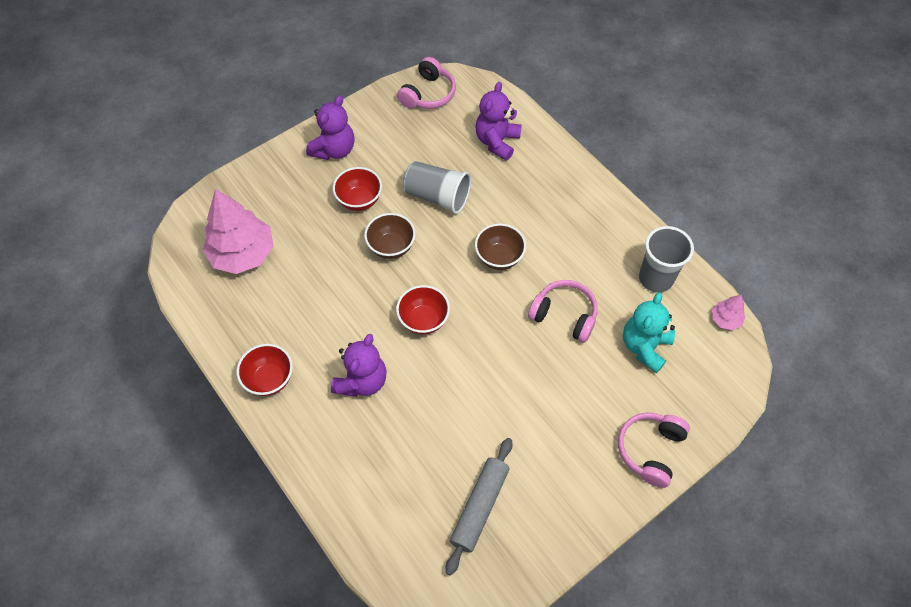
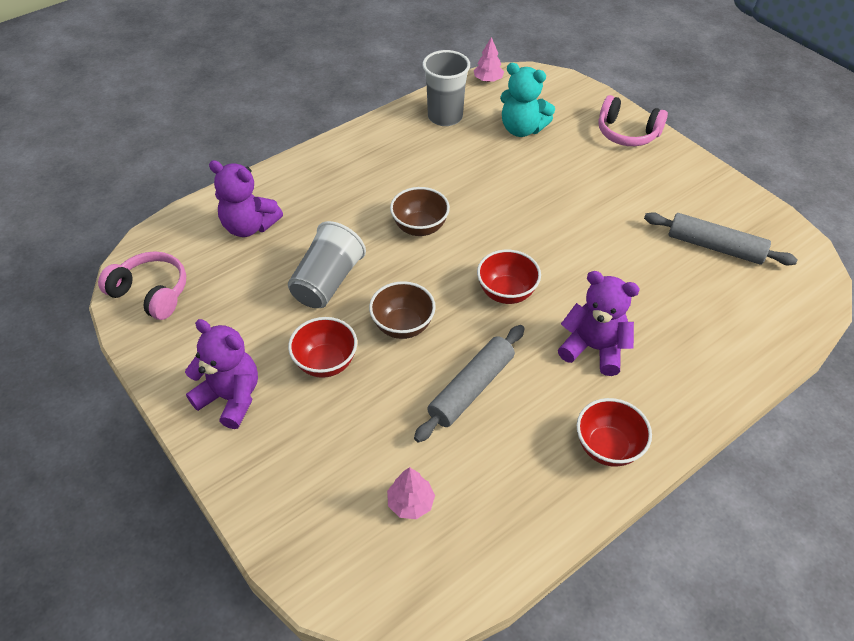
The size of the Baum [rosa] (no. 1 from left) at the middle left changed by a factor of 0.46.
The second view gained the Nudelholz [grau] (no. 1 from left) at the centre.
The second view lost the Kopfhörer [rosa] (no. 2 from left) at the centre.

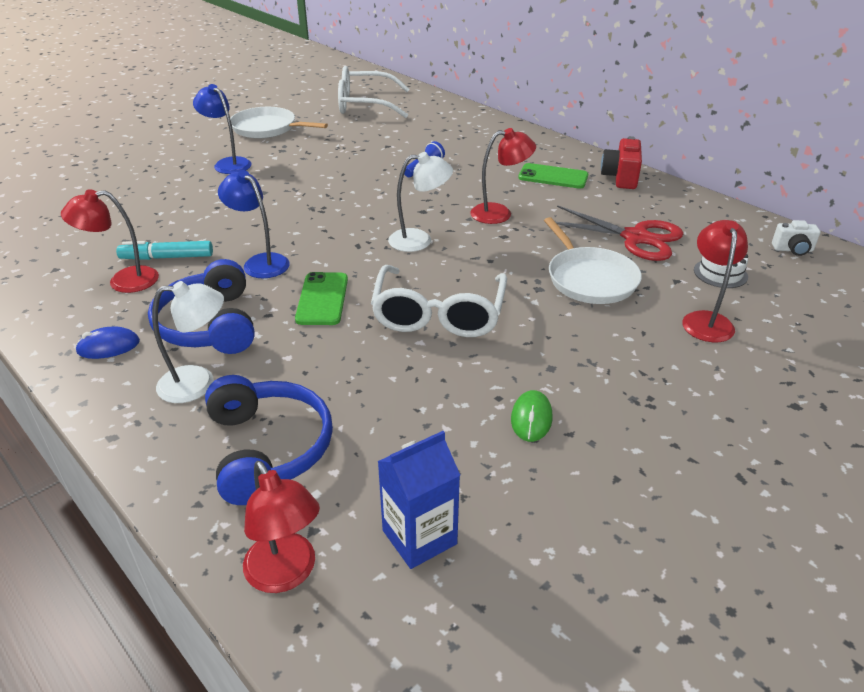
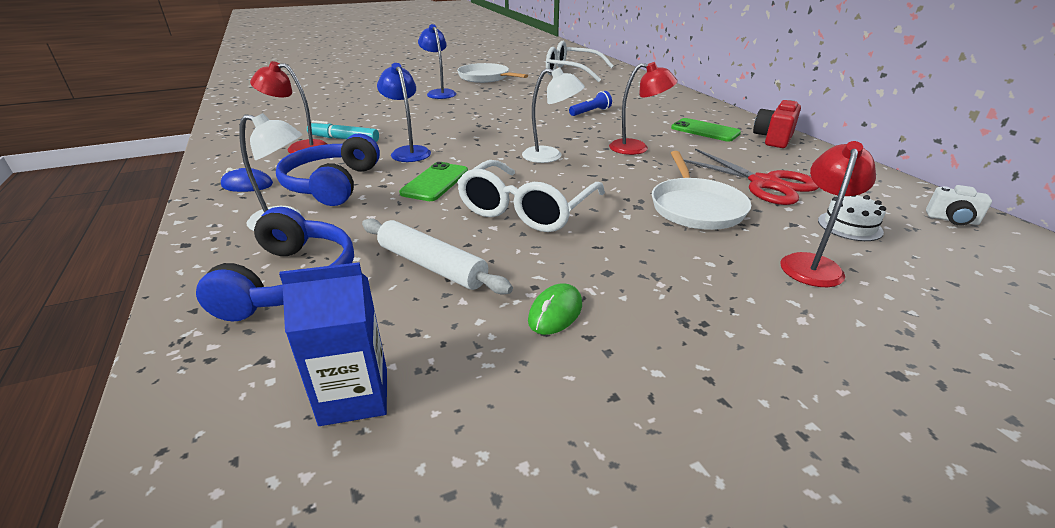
The second view gained the Nudelholz [weiß] at the centre.
The second view lost the Lampe [rot] (no. 2 from left) at the bottom left.

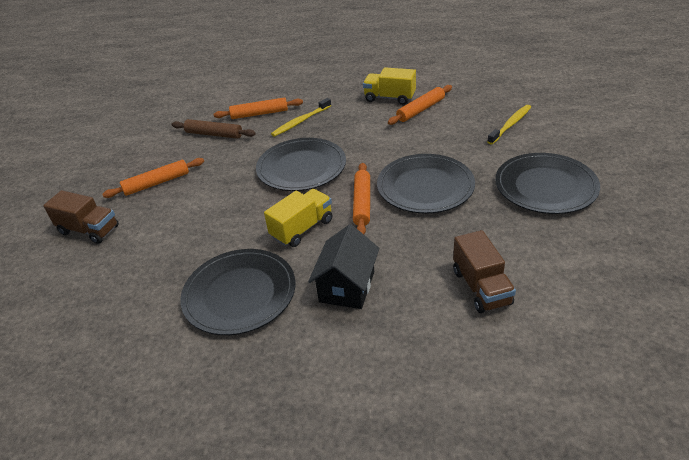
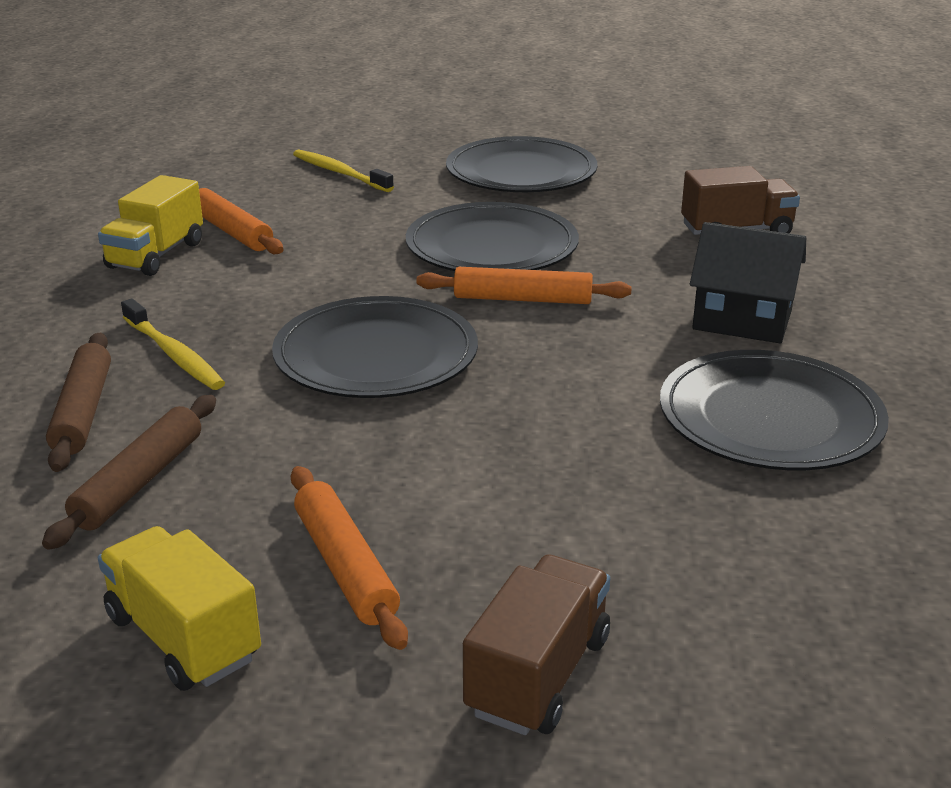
What was the Nudelholz [orange] (no. 2 from left) at the top centre turned into the Nudelholz [braun] (no. 1 from left) at the middle left.
The Lastwagen [gelb] (no. 1 from left in the first image) ended up elsewhere, having gone from the centre to the bottom left.

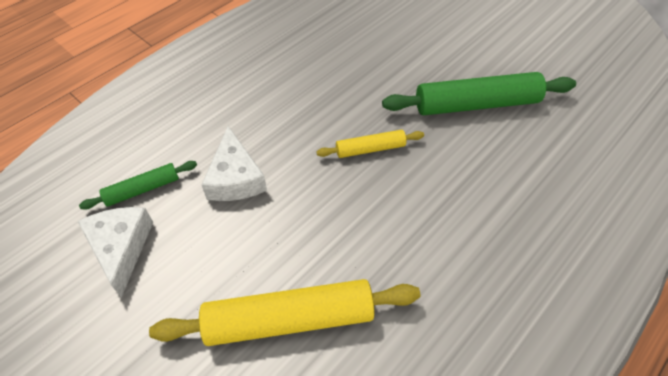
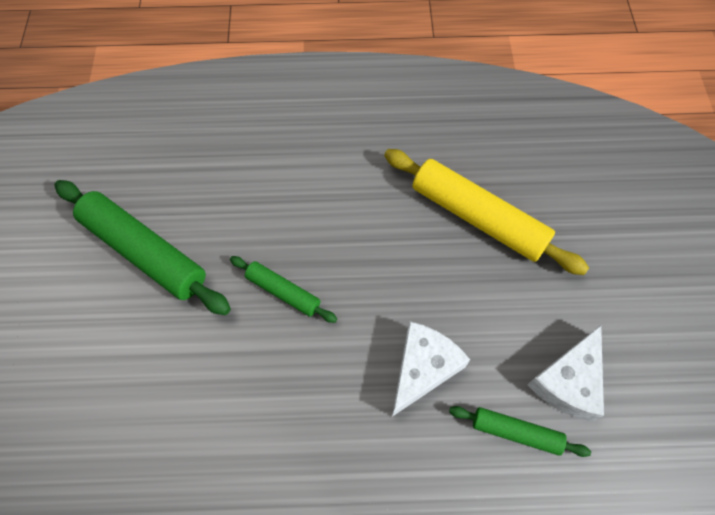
What was the Nudelholz [gelb] (no. 2 from left) at the centre turned into the Nudelholz [grün] (no. 2 from left) at the centre.

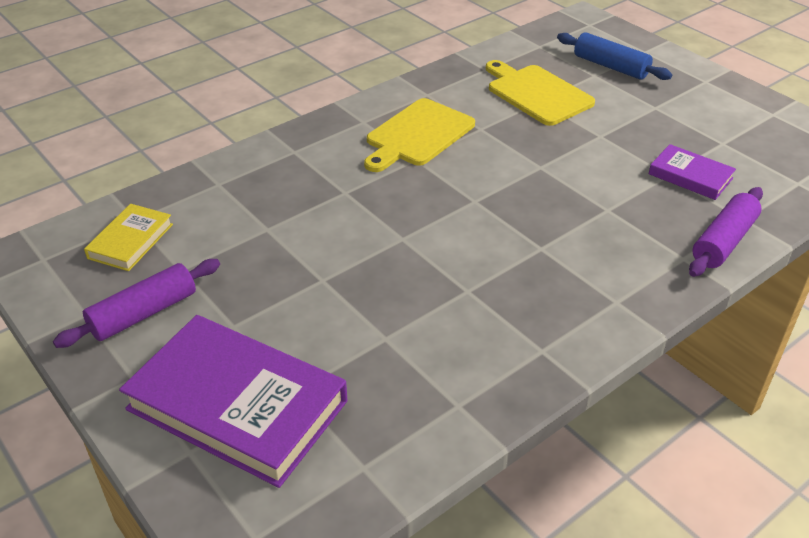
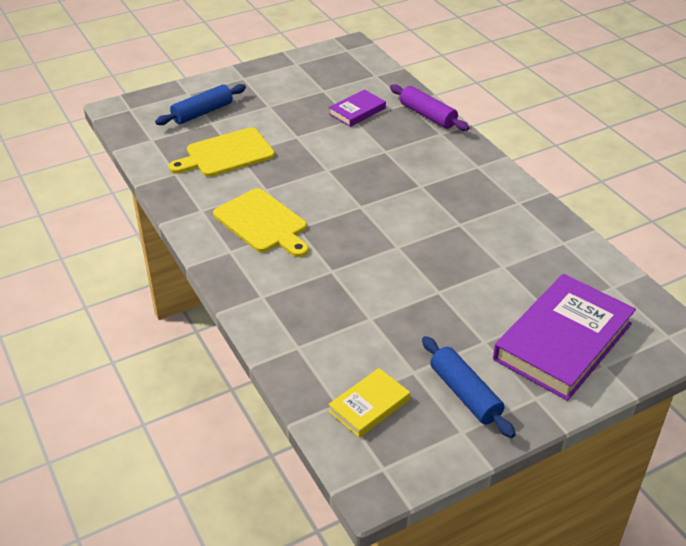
The Buch [gelb] at the middle left ended up facing another way, 75 degrees counterclockwise from before.
What was the Nudelholz [lila] (no. 1 from left) at the middle left turned into the Nudelholz [blau] (no. 2 from left) at the bottom right.

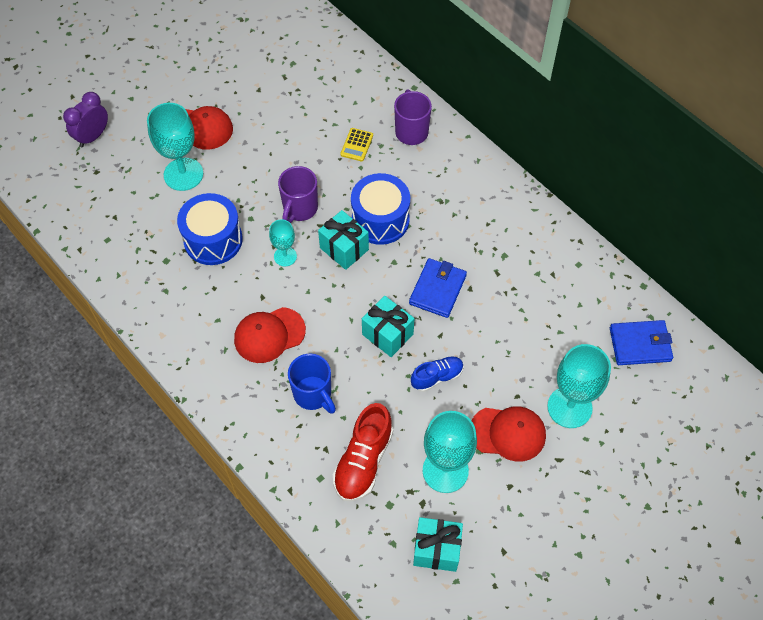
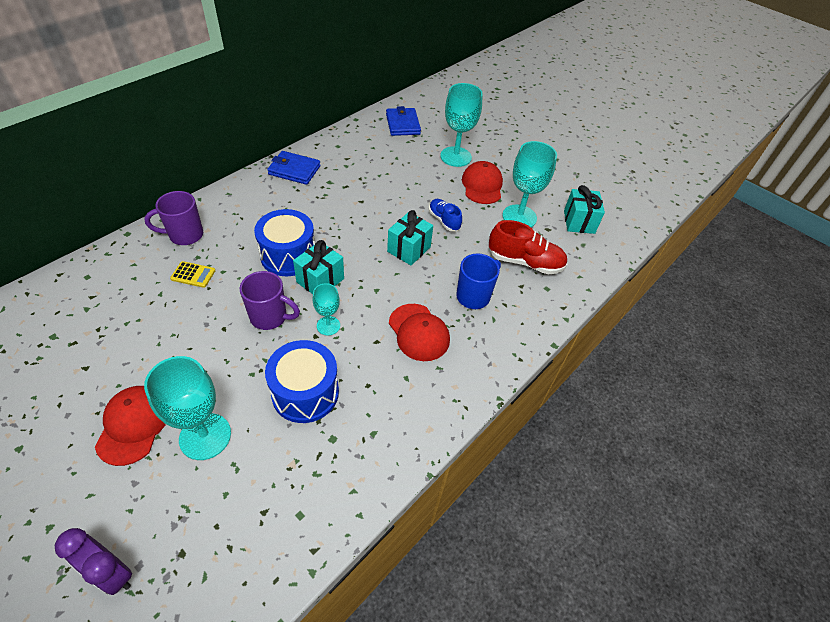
The Geldbörse [blau] (no. 1 from left) ended up elsewhere, having gone from the centre to the top centre.

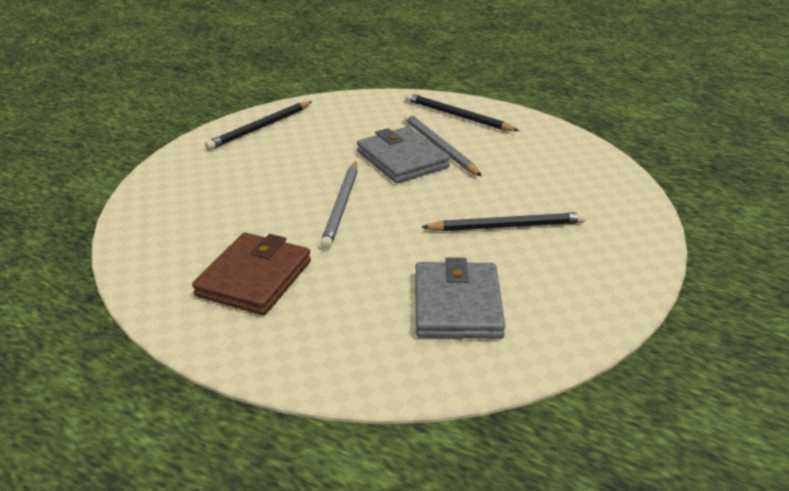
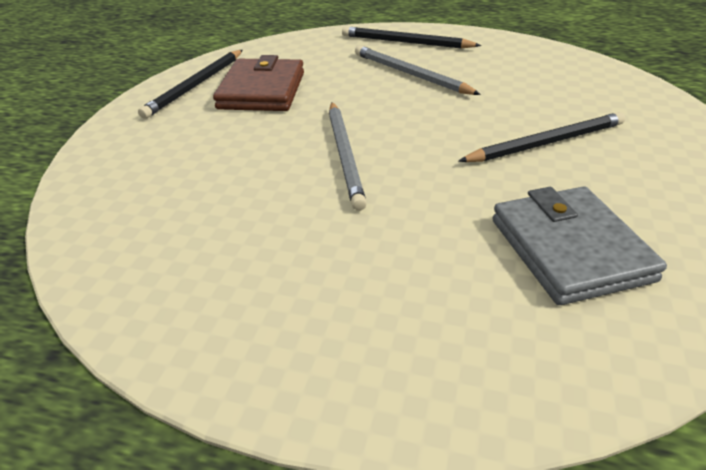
The Geldbörse [braun] ended up elsewhere, having gone from the middle left to the top centre.
The second view lost the Geldbörse [grau] (no. 1 from left) at the top centre.

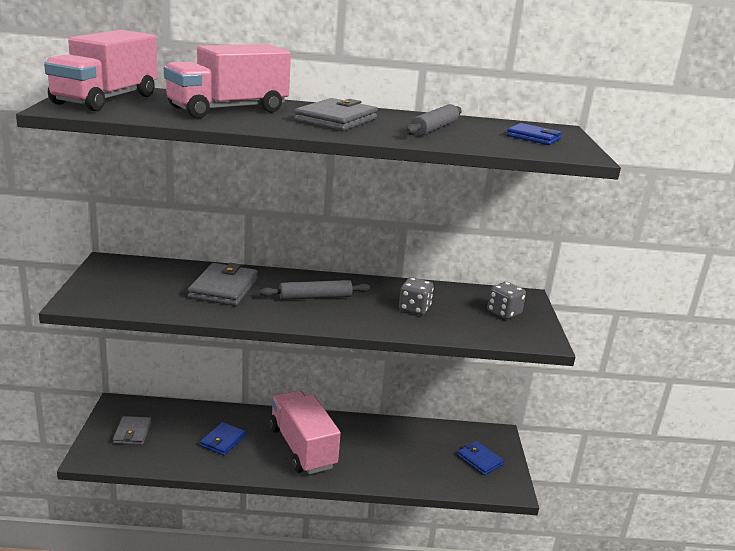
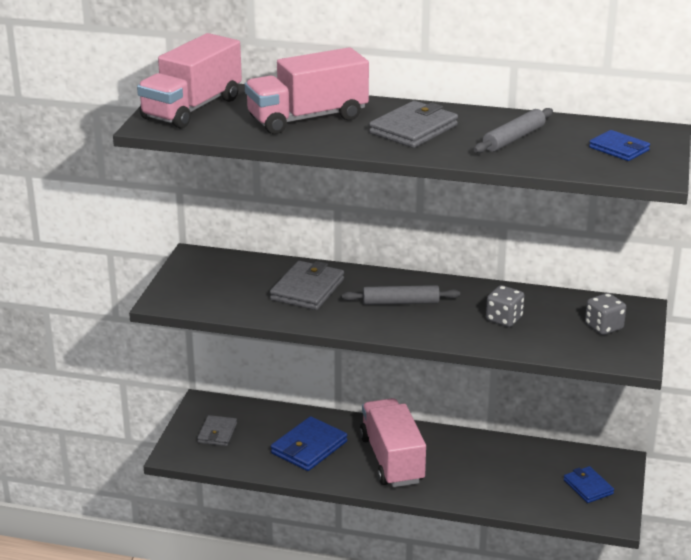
The size of the Geldbörse [blau] (no. 1 from left) at the bottom left changed by a factor of 1.58.

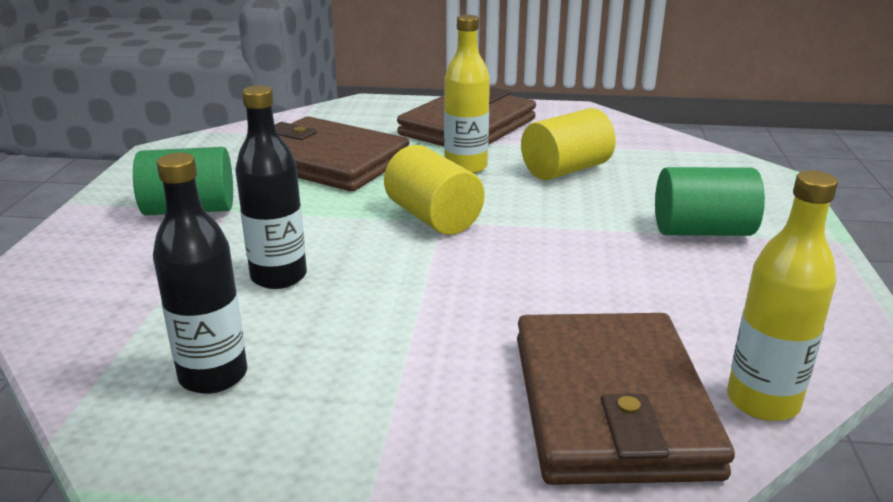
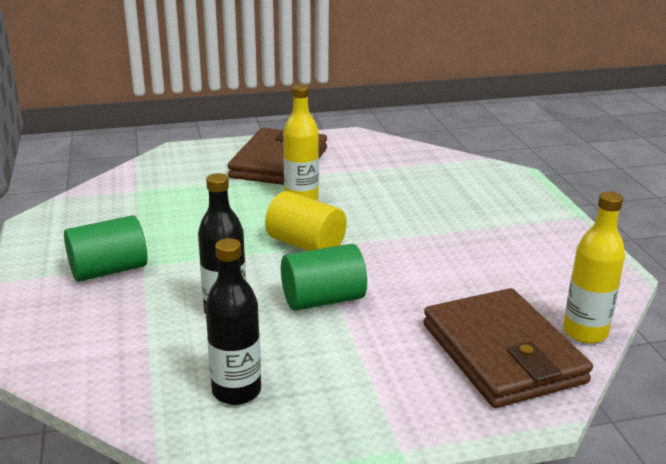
The Vollzylinder [grün] (no. 2 from left) ended up elsewhere, having gone from the middle right to the centre.
The second view lost the Geldbörse [braun] (no. 1 from left) at the top centre.
The second view lost the Vollzylinder [gelb] (no. 2 from left) at the top centre.

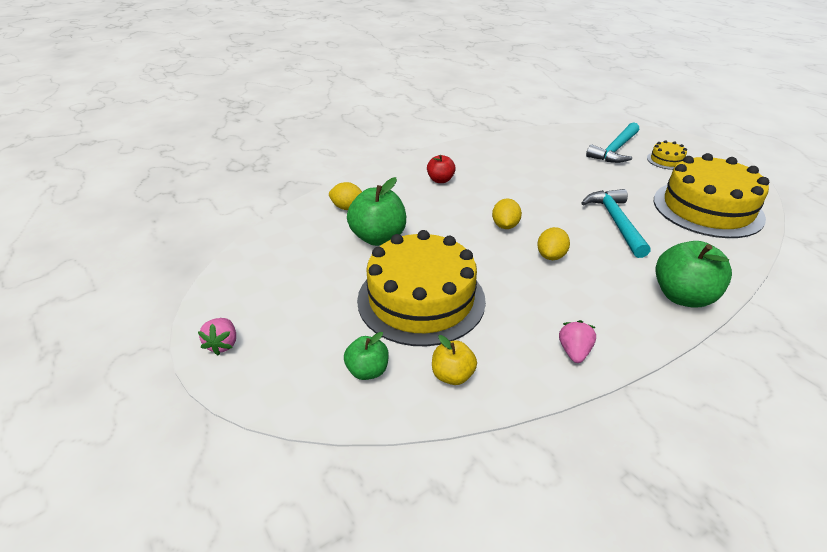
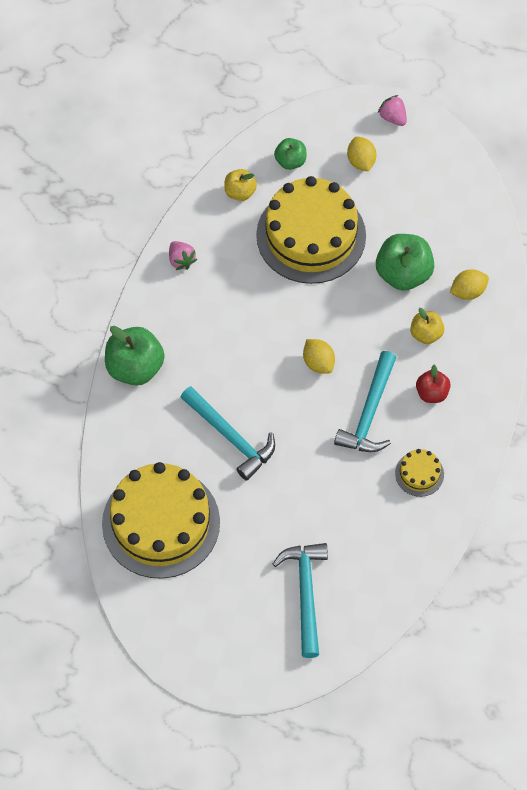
The second view gained the Hammer [türkis] (no. 3 from left) at the middle right.
The Zitrone [gelb] (no. 3 from left in the first image) ended up elsewhere, having gone from the middle right to the top right.
The Kuchen [gelb] (no. 2 from left in the first image) ended up elsewhere, having gone from the top right to the middle right.
The second view gained the Apfel [gelb] (no. 2 from left) at the middle right.

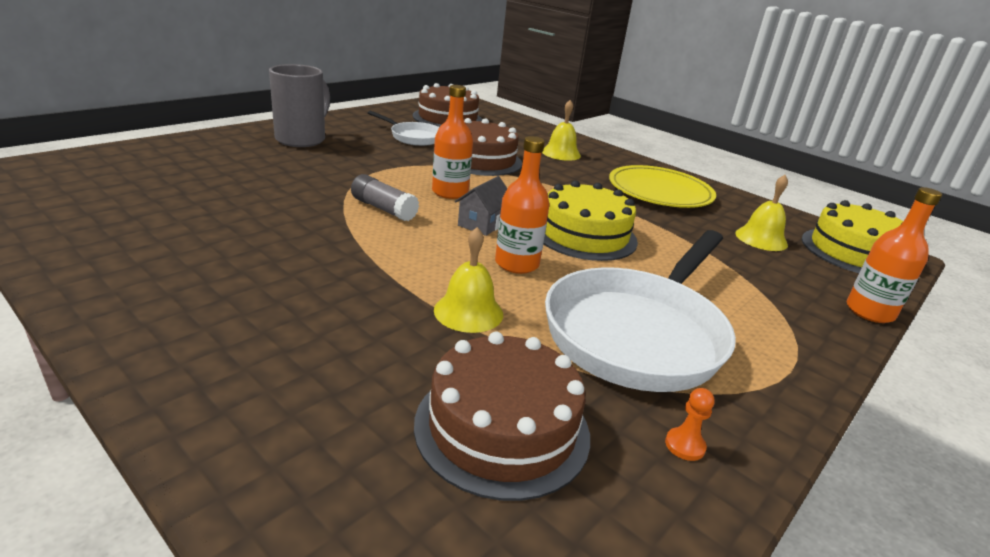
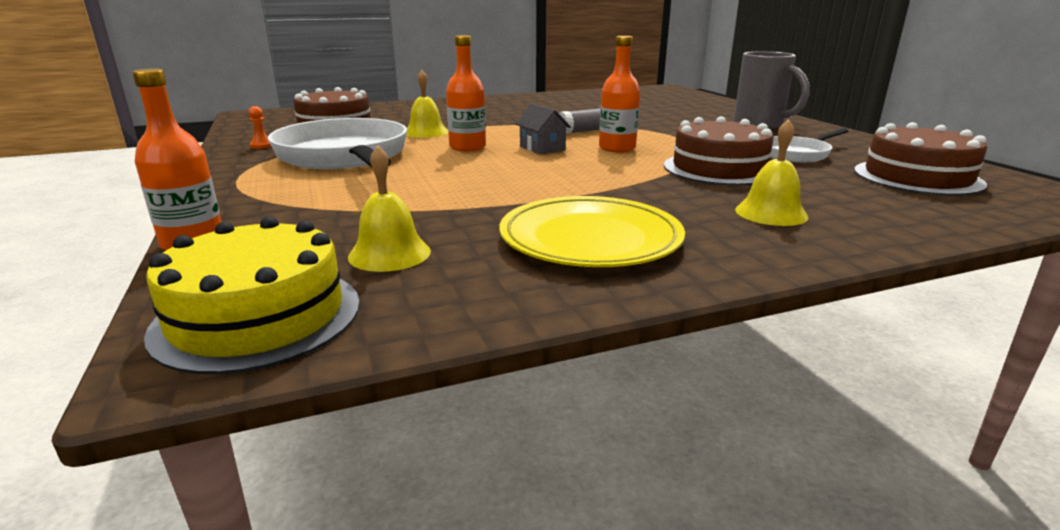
The second view lost the Kuchen [gelb] (no. 1 from left) at the centre.

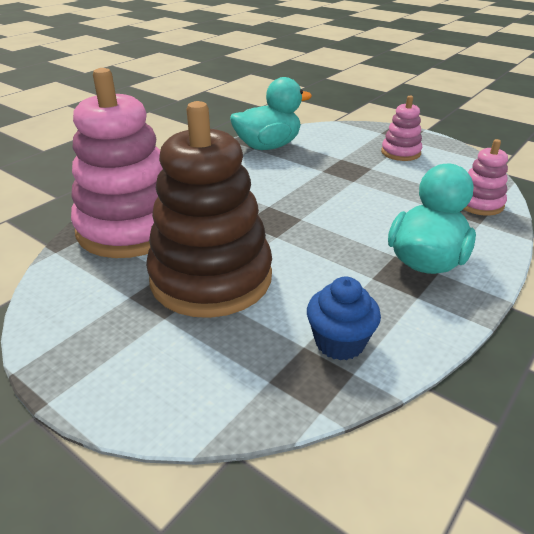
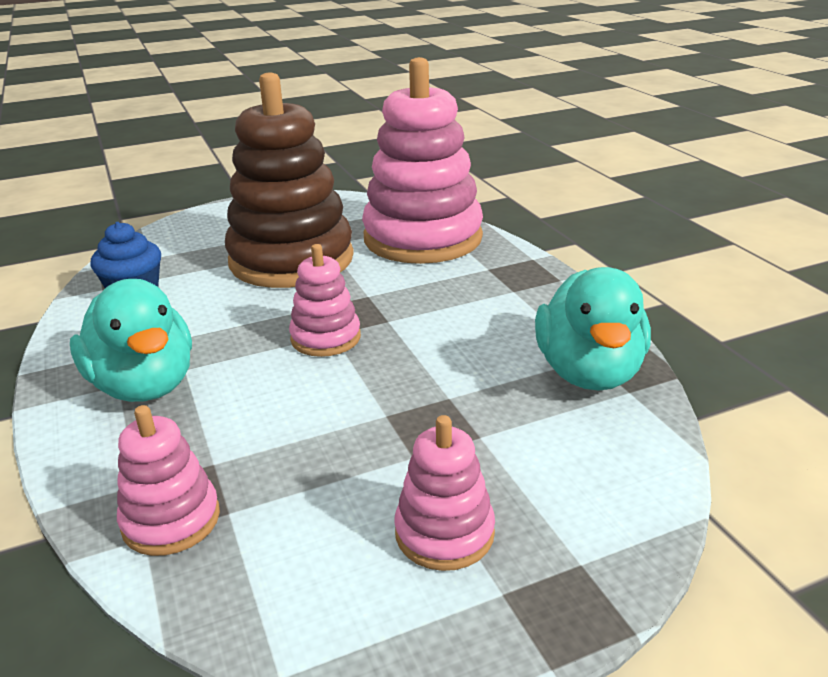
The second view gained the Stapelspielzeug [rosa] (no. 2 from left) at the centre.

